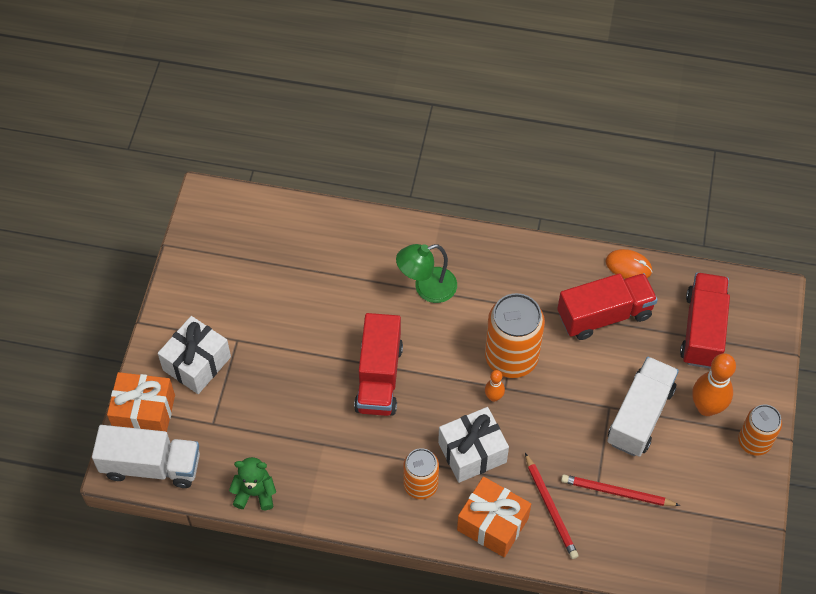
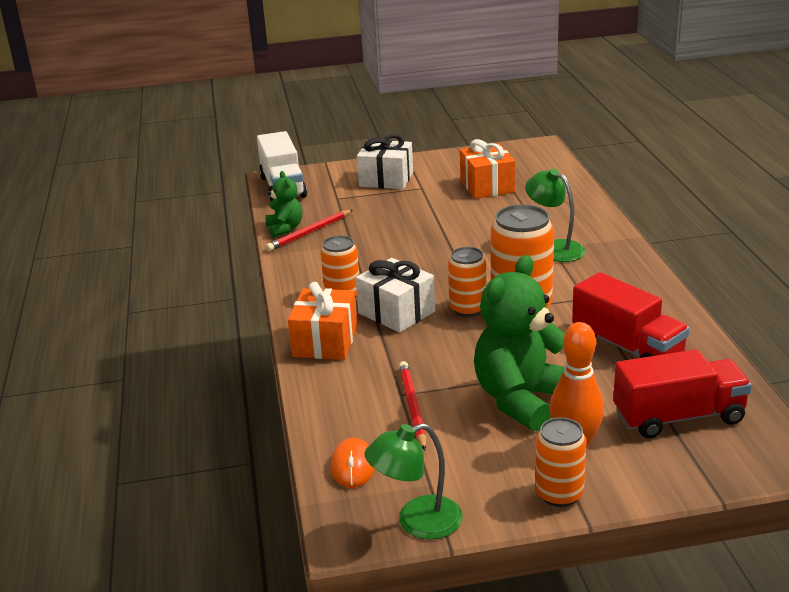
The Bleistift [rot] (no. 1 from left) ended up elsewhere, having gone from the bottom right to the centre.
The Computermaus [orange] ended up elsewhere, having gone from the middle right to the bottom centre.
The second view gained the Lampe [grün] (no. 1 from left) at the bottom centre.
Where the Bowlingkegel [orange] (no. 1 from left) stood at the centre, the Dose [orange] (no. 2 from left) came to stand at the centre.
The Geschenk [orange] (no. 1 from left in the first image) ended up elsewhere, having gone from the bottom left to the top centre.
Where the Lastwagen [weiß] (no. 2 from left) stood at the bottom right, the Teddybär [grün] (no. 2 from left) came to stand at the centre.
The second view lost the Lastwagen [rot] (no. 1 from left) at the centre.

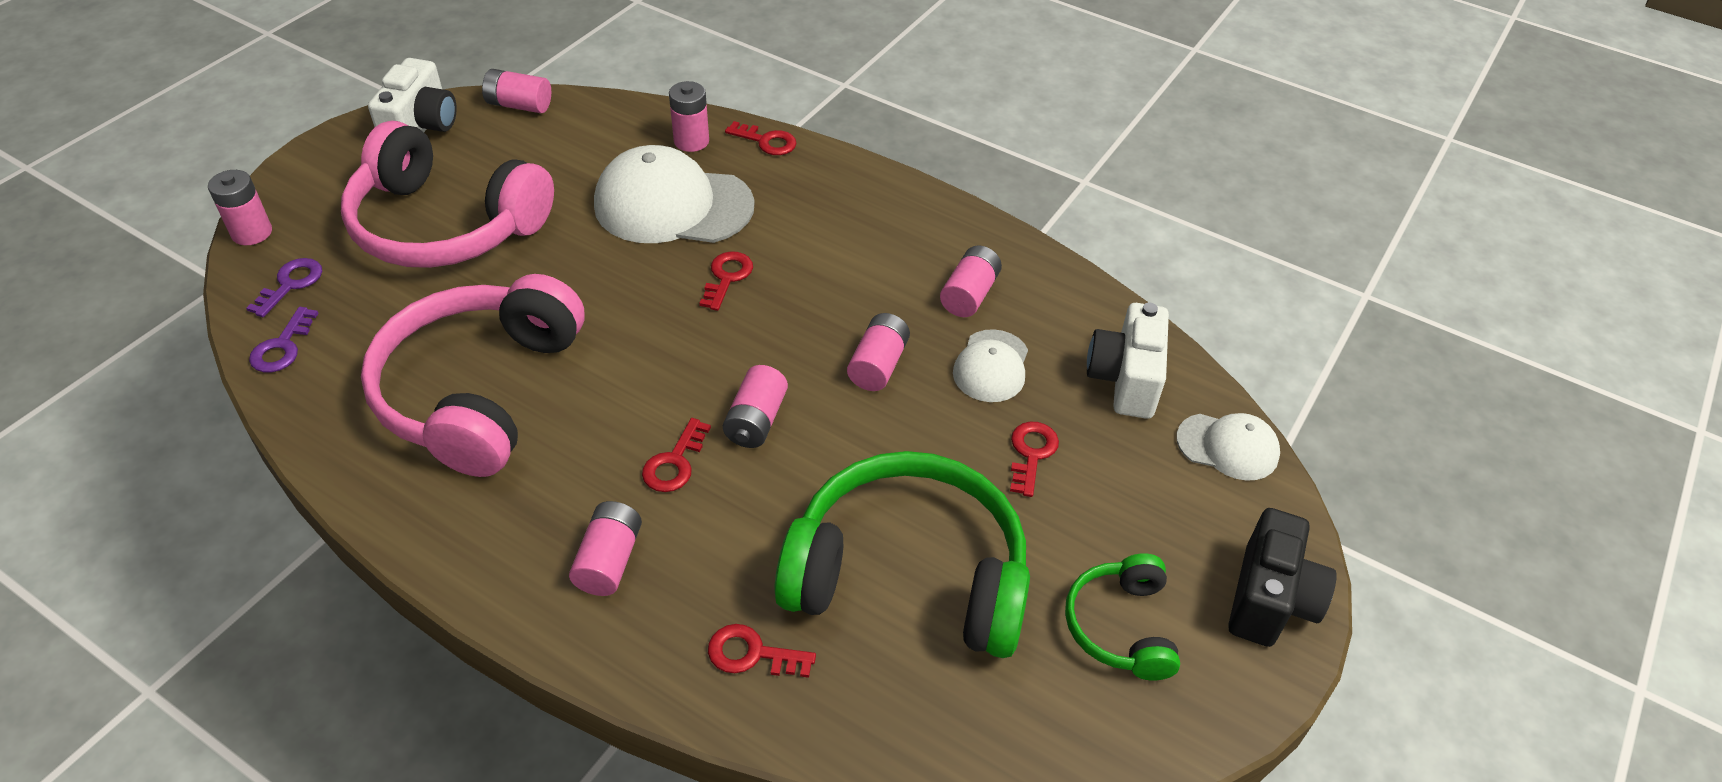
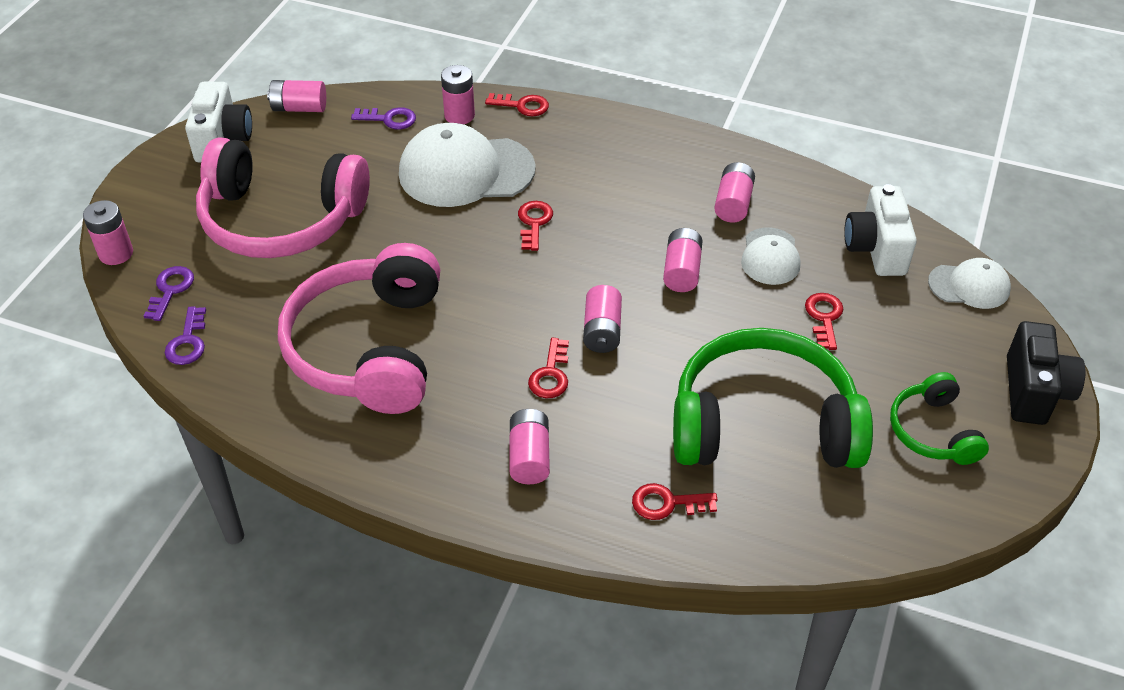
The second view gained the Schlüssel [lila] (no. 3 from left) at the top centre.

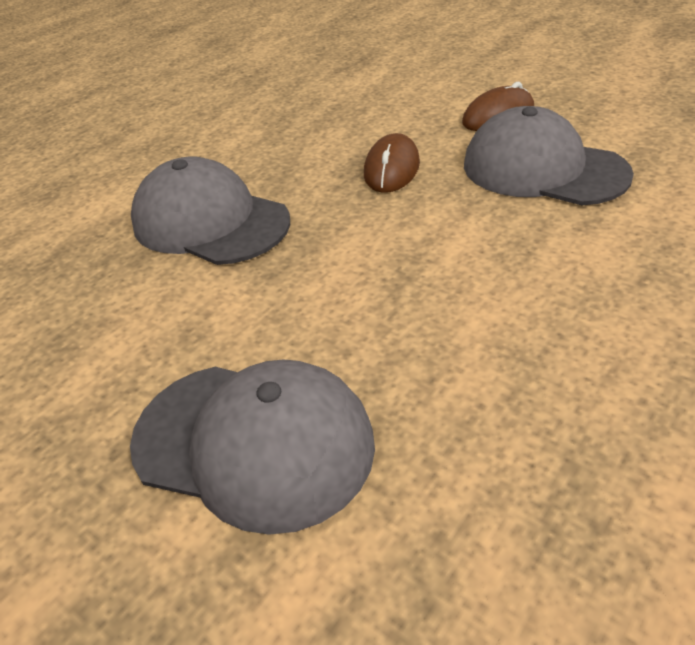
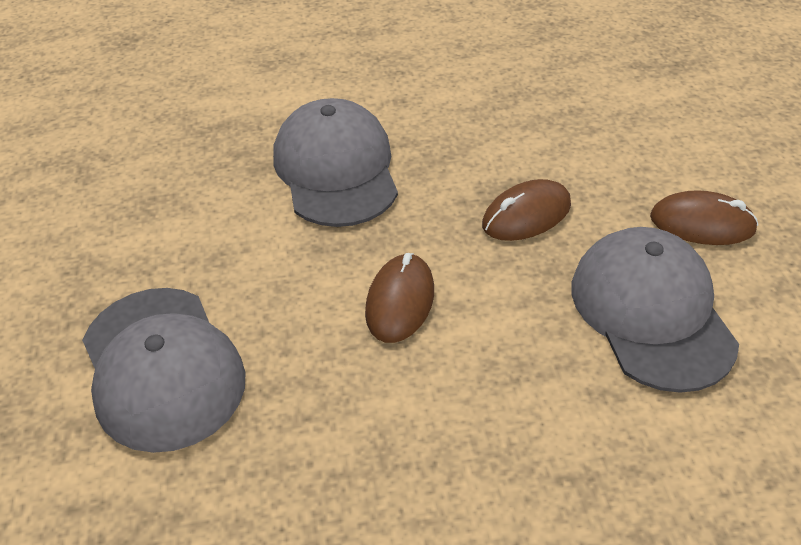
The second view gained the Computermaus [braun] (no. 1 from left) at the centre.

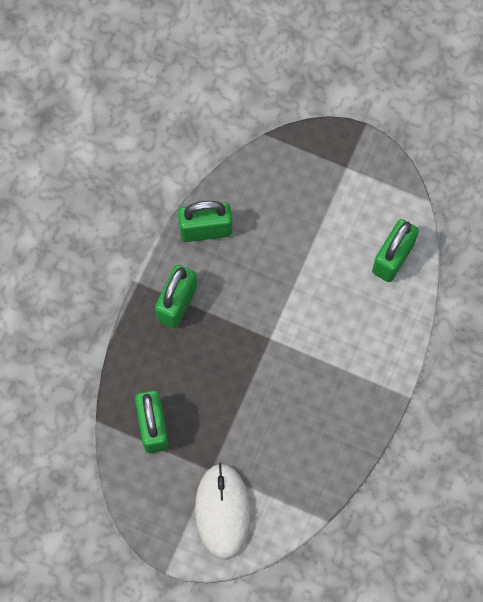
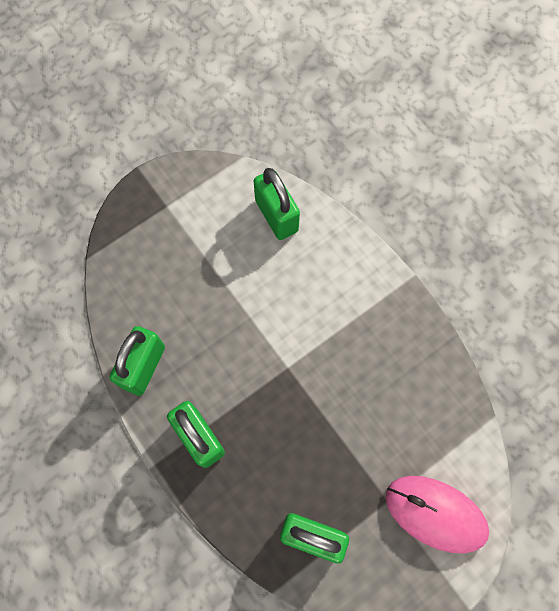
What was the Computermaus [weiß] at the bottom centre turned into the Computermaus [rosa] at the bottom right.

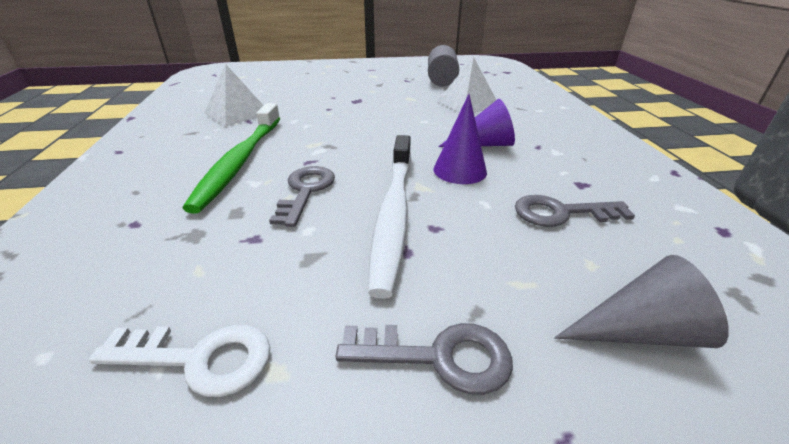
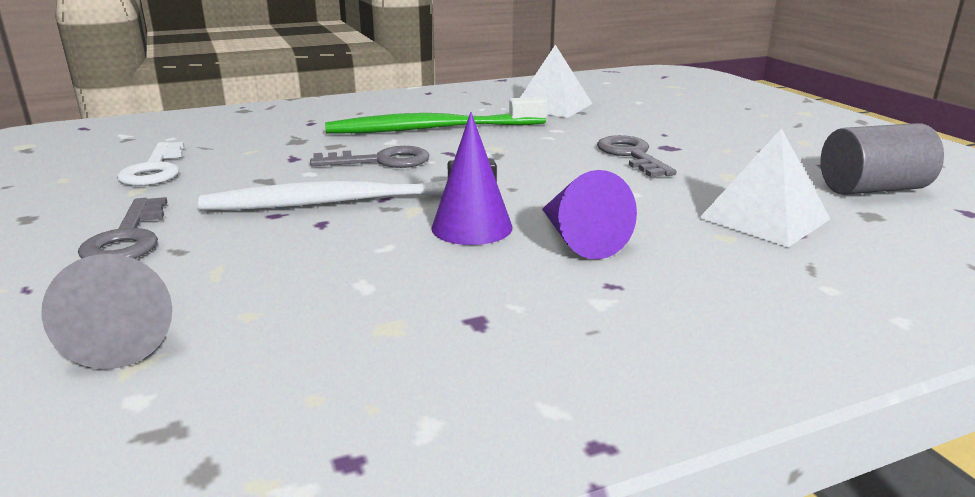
The Schlüssel [grau] (no. 3 from left) ended up elsewhere, having gone from the middle right to the top centre.

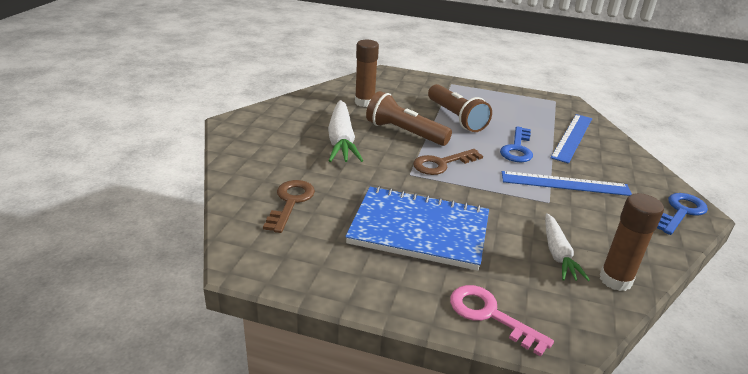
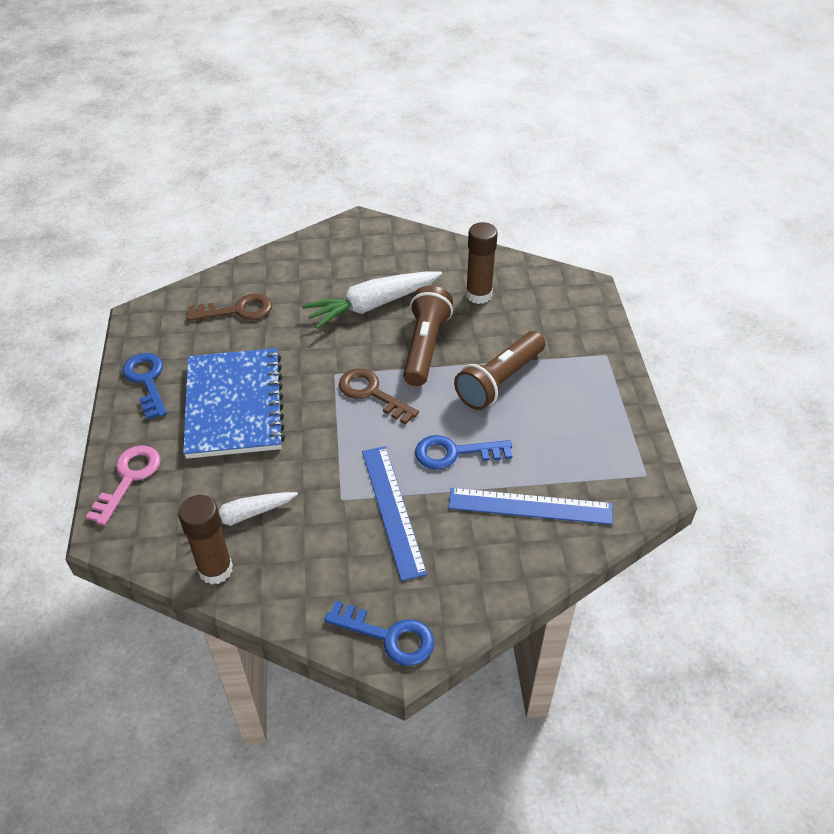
The second view gained the Schlüssel [blau] (no. 1 from left) at the middle left.

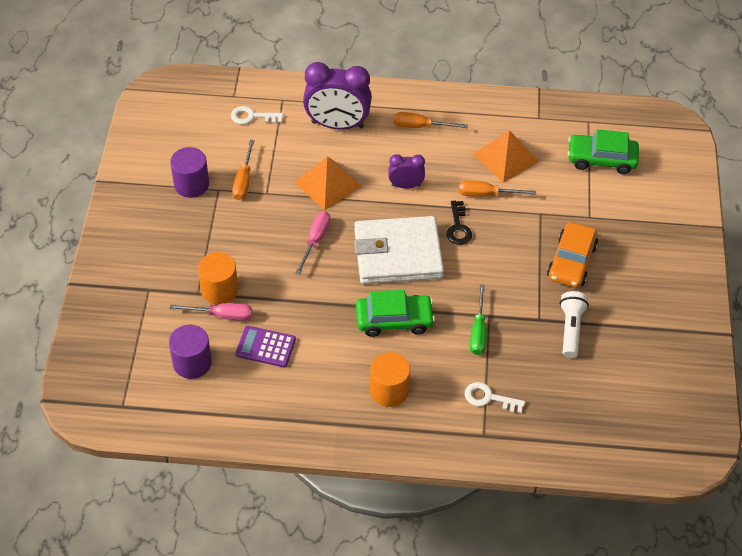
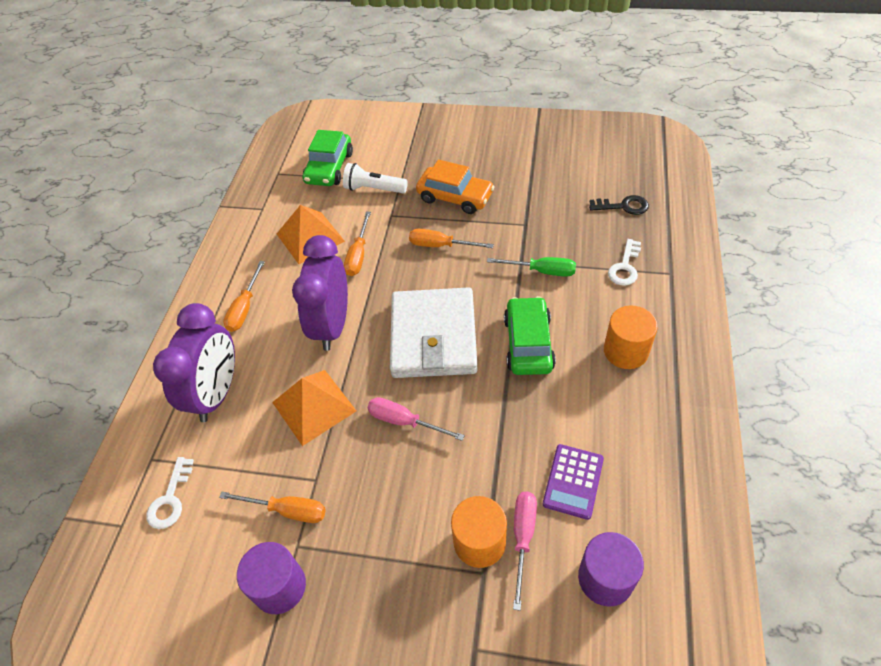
The size of the Wecker [lila] (no. 2 from left) at the top centre changed by a factor of 1.89.
The Taschenlampe [weiß] ended up elsewhere, having gone from the middle right to the top centre.
The second view gained the Schraubenzieher [orange] (no. 4 from left) at the centre.
The Schlüssel [schwarz] ended up elsewhere, having gone from the centre to the top right.

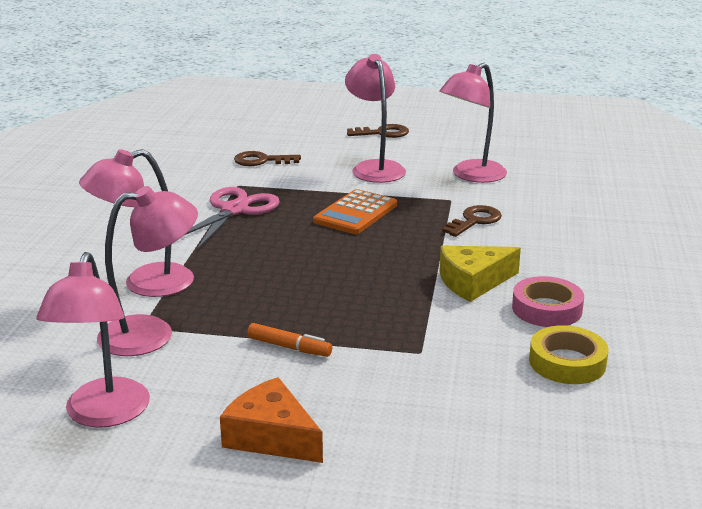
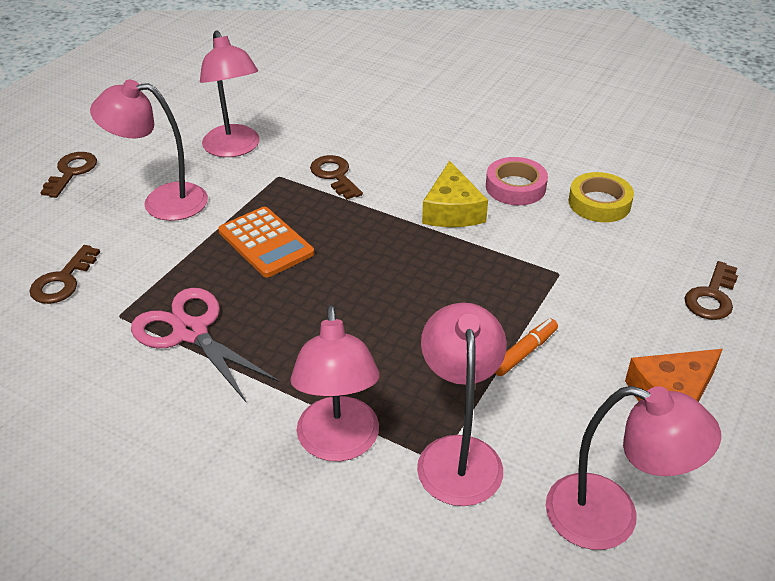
The second view gained the Schlüssel [braun] (no. 4 from left) at the middle right.

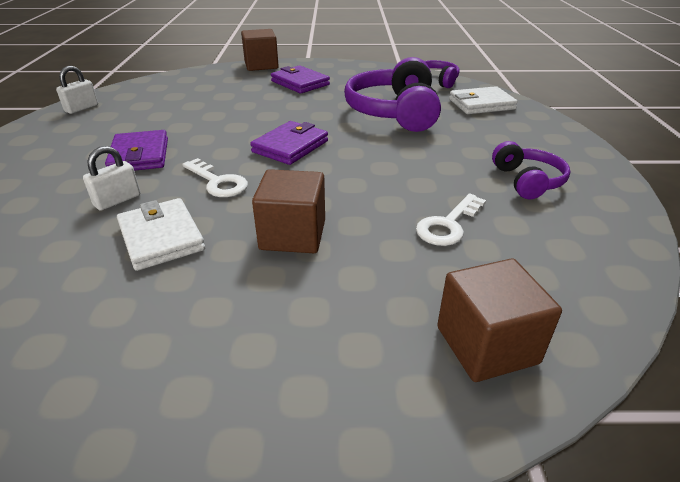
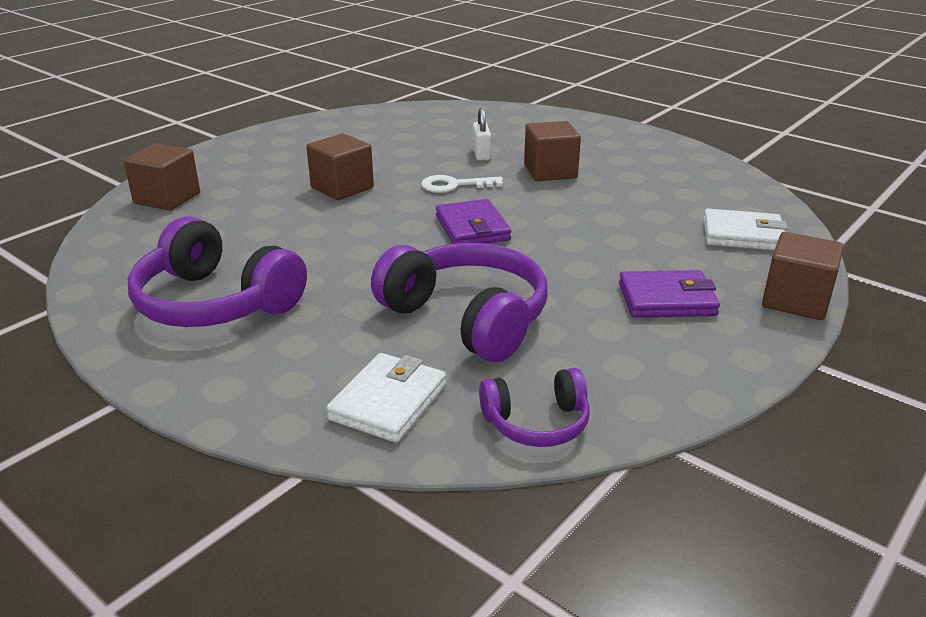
The size of the Kopfhörer [lila] (no. 3 from left in the first image) at the middle right changed by a factor of 1.81.
Where the Geldbörse [lila] (no. 1 from left) stood at the top left, the Kubus [braun] (no. 3 from left) came to stand at the top centre.
The Geldbörse [weiß] (no. 1 from left in the first image) ended up elsewhere, having gone from the middle left to the middle right.
The second view lost the Vorhängeschloss [weiß] (no. 1 from left) at the top left.
The second view lost the Schlüssel [weiß] (no. 2 from left) at the centre.

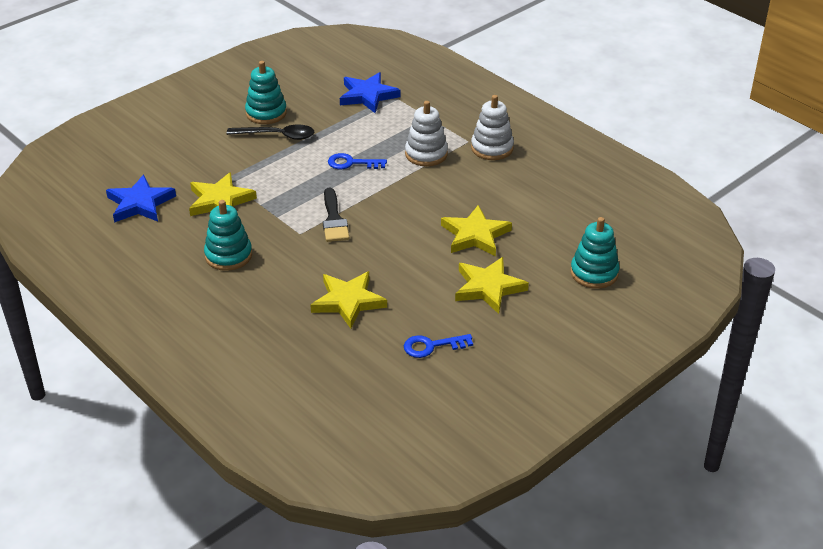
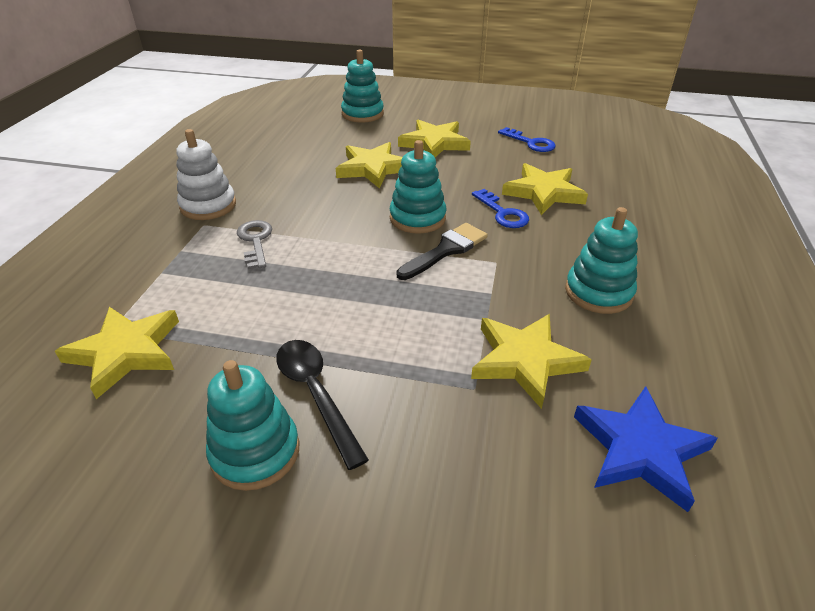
What was the Stern [blau] (no. 2 from left) at the top centre turned into the Stern [gelb] (no. 1 from left) at the middle left.
Where the Stapelspielzeug [weiß] (no. 1 from left) stood at the top centre, the Schlüssel [grau] came to stand at the middle left.
The second view gained the Stapelspielzeug [türkis] (no. 3 from left) at the top centre.
The Schlüssel [blau] (no. 1 from left) ended up elsewhere, having gone from the top centre to the centre.

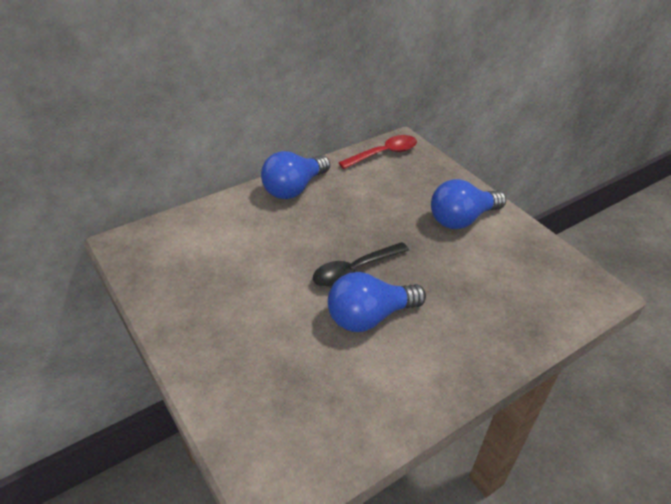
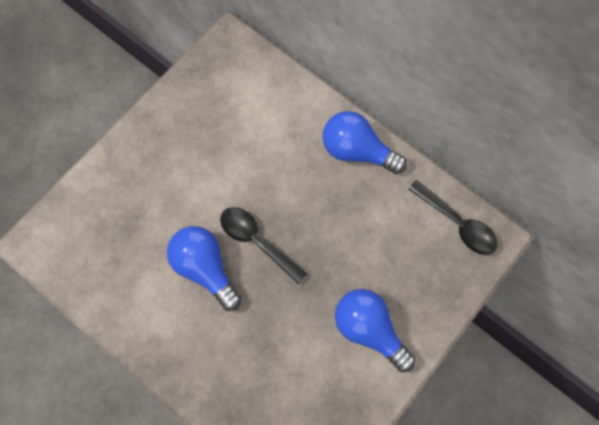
What was the Löffel [rot] at the top centre turned into the Löffel [schwarz] (no. 2 from left) at the middle right.

